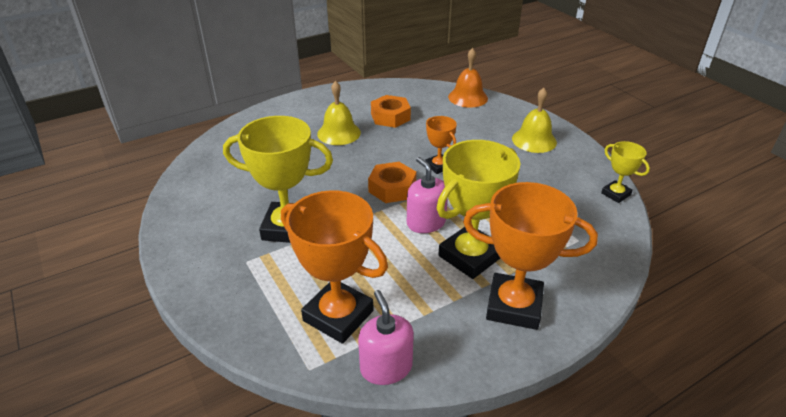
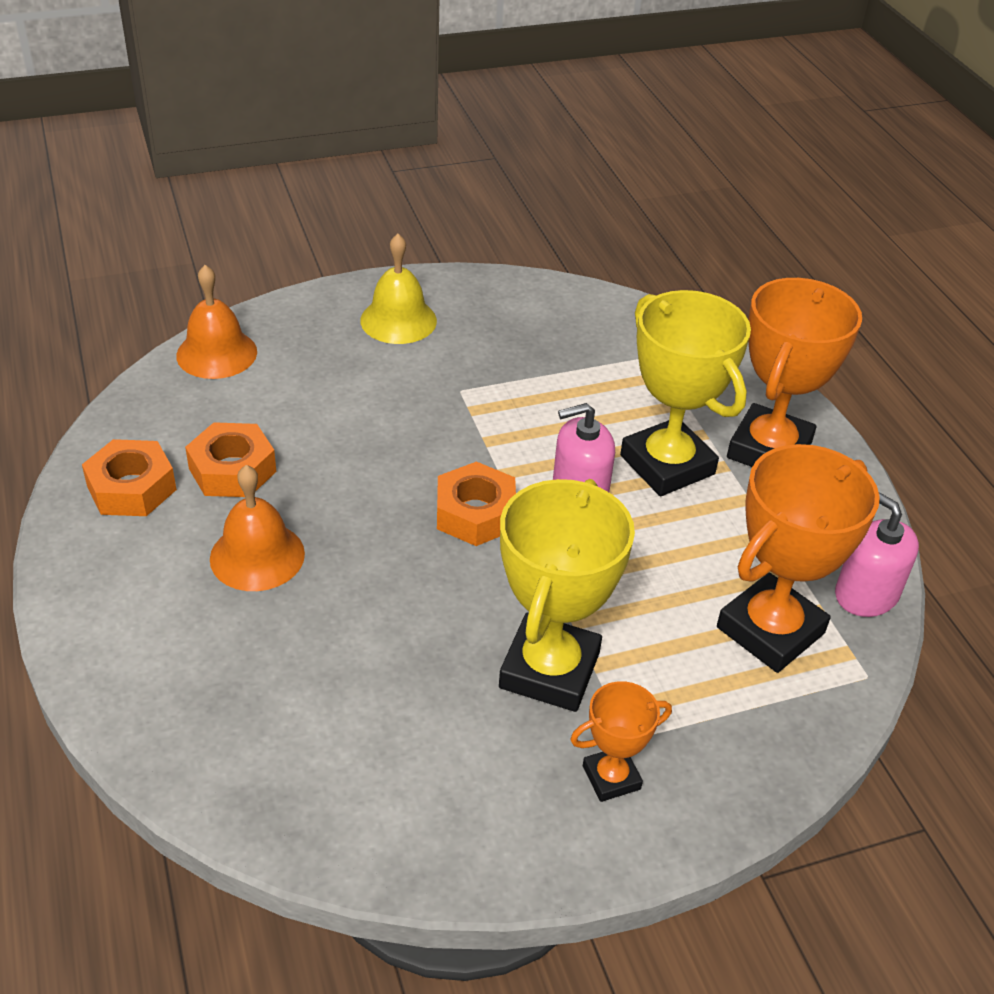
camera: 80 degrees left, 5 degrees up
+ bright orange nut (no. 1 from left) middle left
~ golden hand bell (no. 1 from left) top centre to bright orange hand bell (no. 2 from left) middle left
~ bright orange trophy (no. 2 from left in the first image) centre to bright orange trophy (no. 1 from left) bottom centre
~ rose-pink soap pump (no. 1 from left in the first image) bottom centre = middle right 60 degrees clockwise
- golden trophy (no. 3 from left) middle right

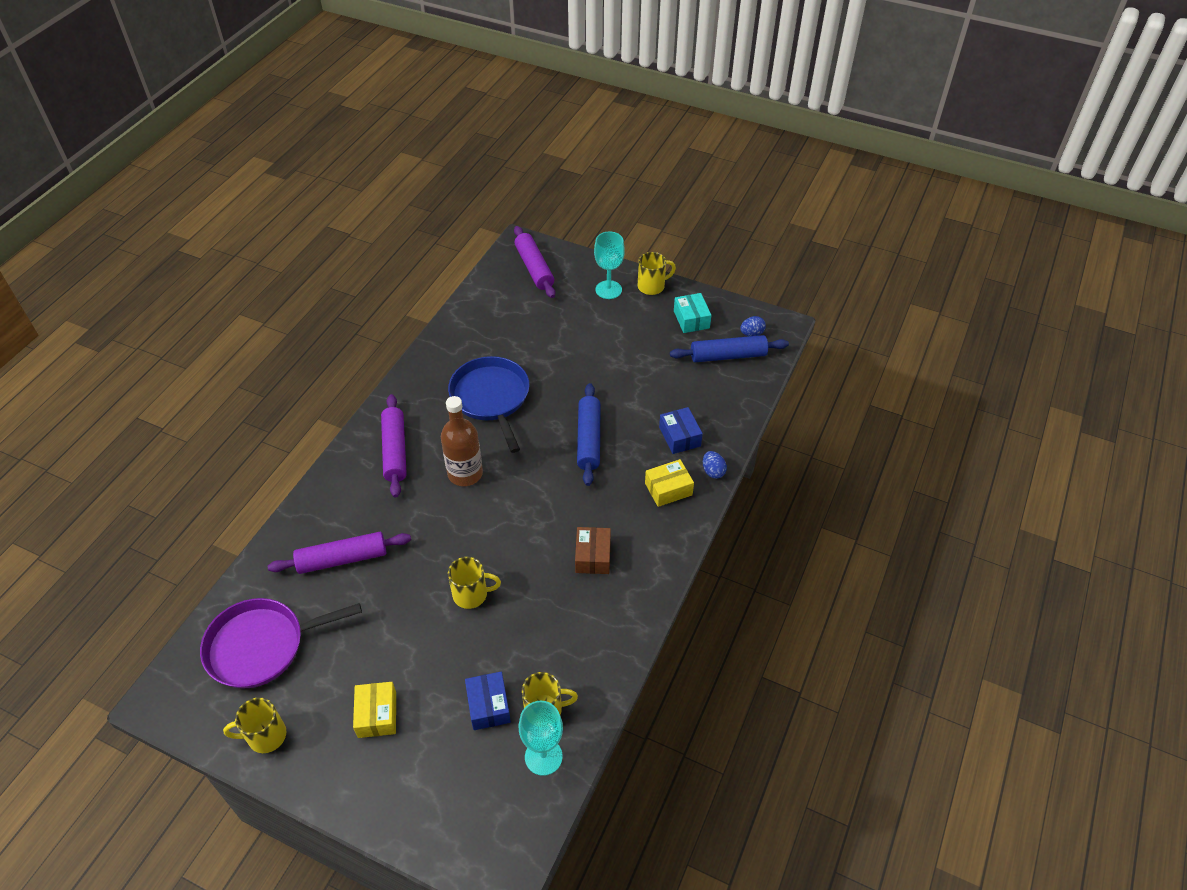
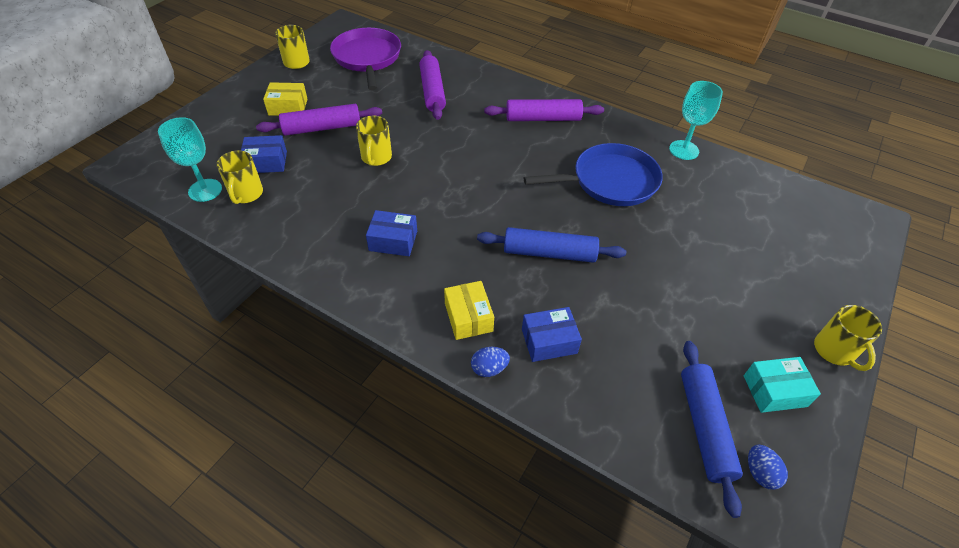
camera: 95 degrees right, 0 degrees up
~ royal purple pastry roller (no. 3 from left in the first image) top centre to royal purple pastry roller (no. 1 from left) top left
~ dark brown box centre to blue box (no. 2 from left) centre
~ aqua goblet (no. 2 from left) top centre to top right
- dark brown bottle centre

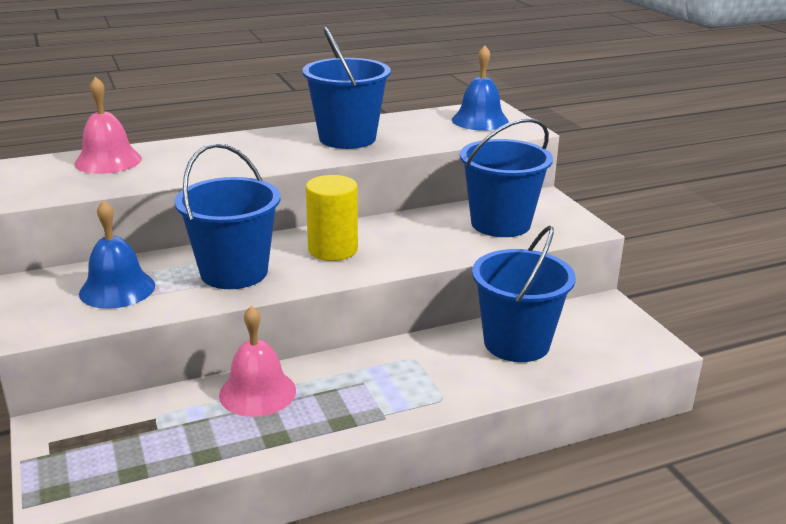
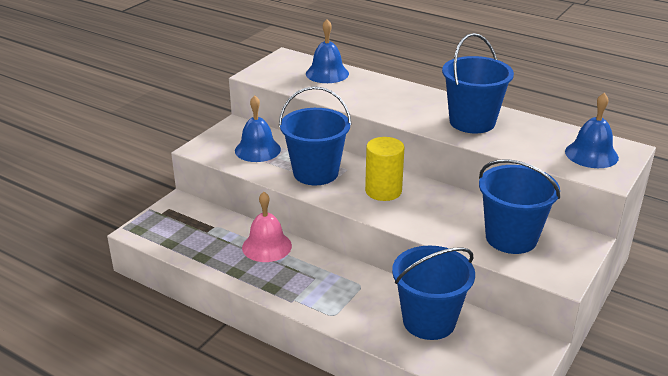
camera: 55 degrees right, 5 degrees up
~ rose-pink hand bell (no. 1 from left) top left to blue hand bell (no. 2 from left) top centre

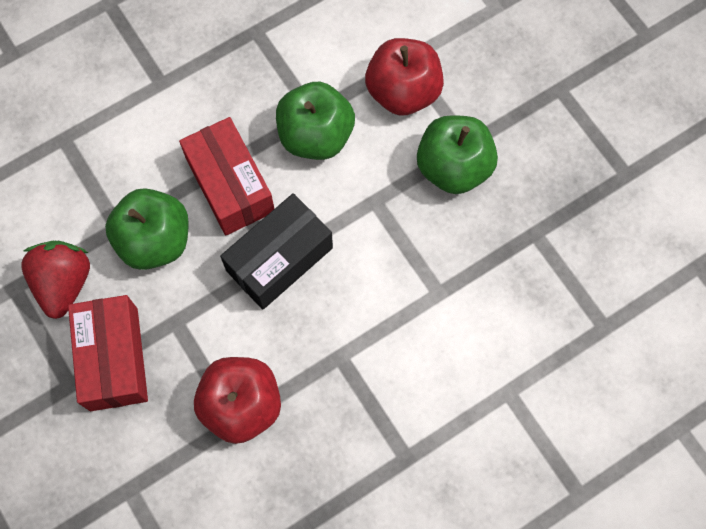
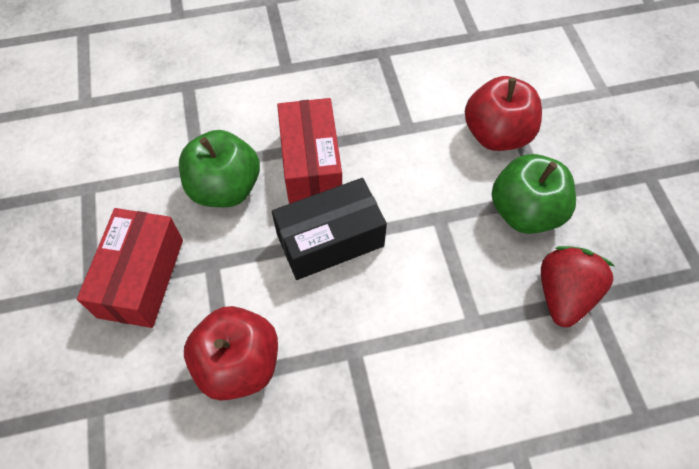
camera: 20 degrees right, 10 degrees down
~ red berry middle left to middle right
- leaf-green toy apple (no. 2 from left) top centre

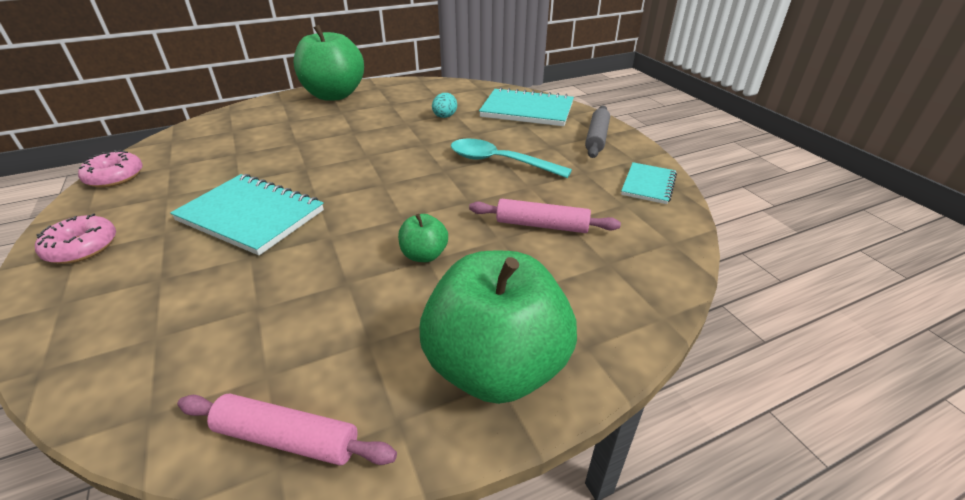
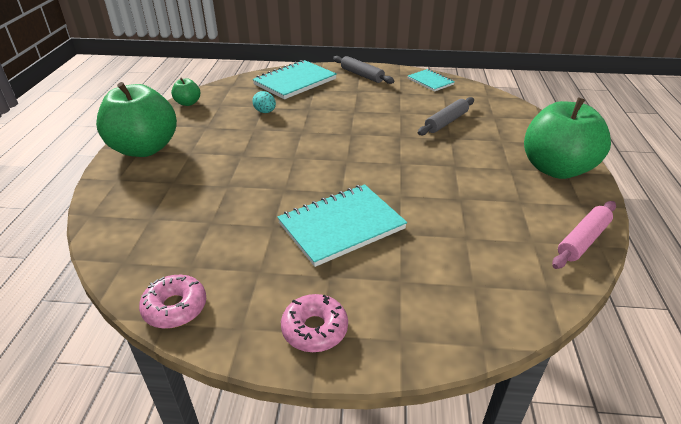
camera: 60 degrees left, 0 degrees up
~ leaf-green toy apple (no. 2 from left) centre to top left
~ rose-pink pastry roller (no. 2 from left) centre to gray pastry roller (no. 2 from left) top centre
- aqua teaspoon top centre

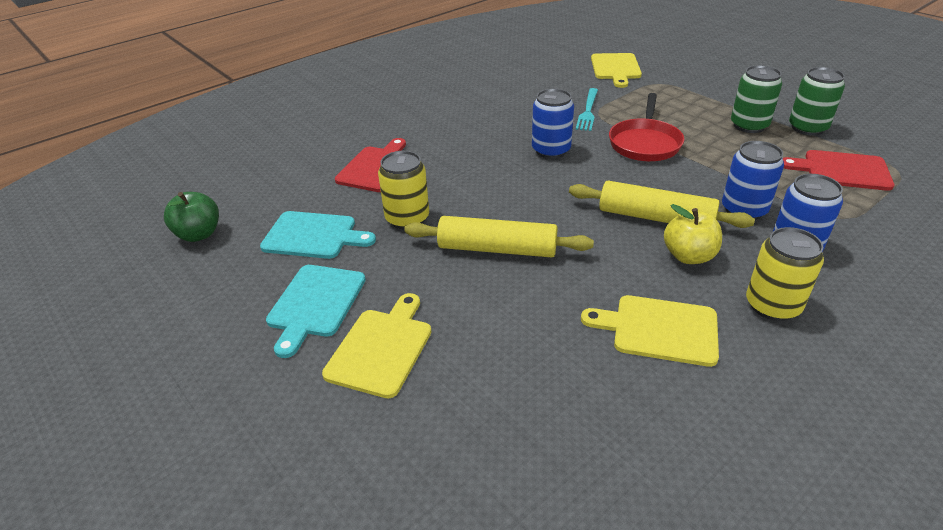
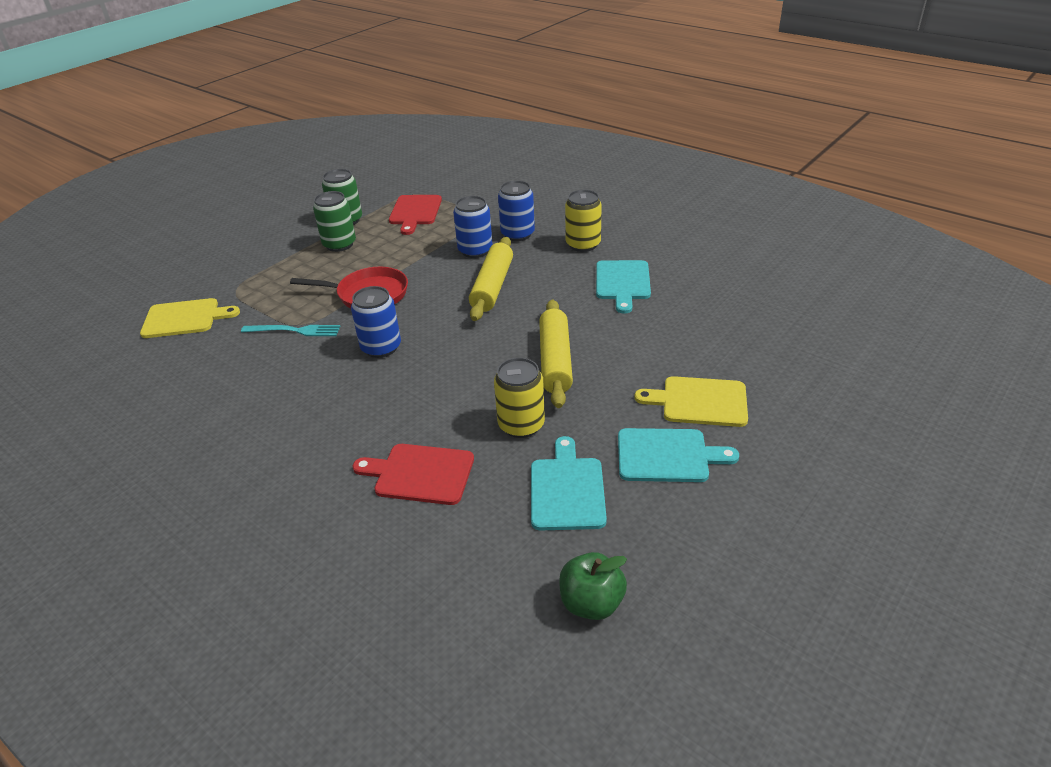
camera: 100 degrees left, 0 degrees up
~ golden chopping board (no. 3 from left) middle right to aqua chopping board (no. 2 from left) centre
- golden toy apple middle right

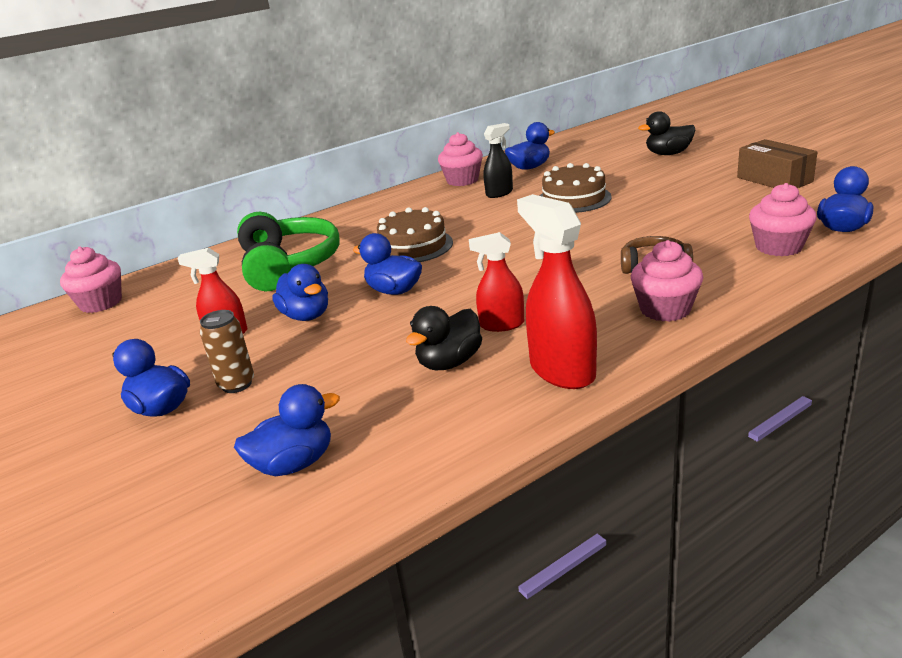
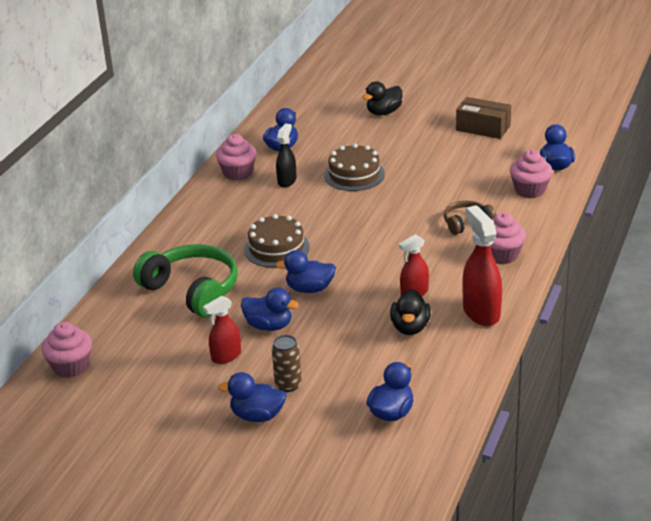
camera: 35 degrees left, 5 degrees up
~ red spray cleaner (no. 3 from left) centre = middle right 45 degrees clockwise

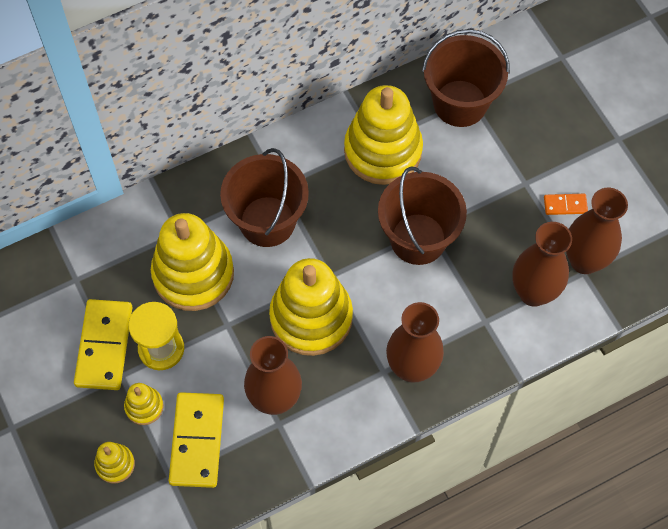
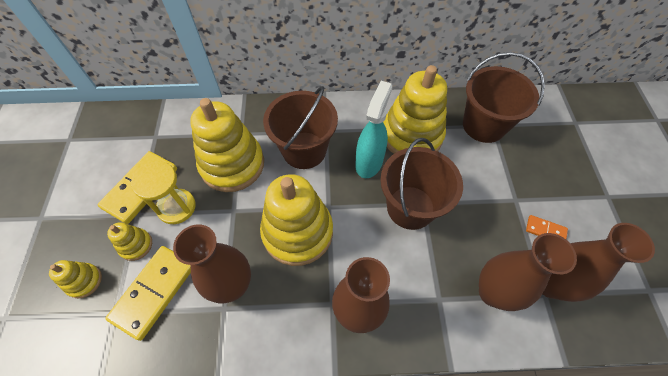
camera: 25 degrees right, 5 degrees down
+ aqua spray cleaner centre

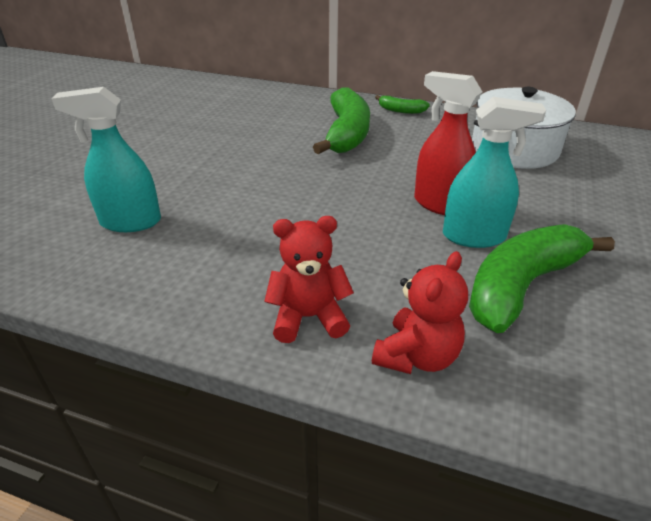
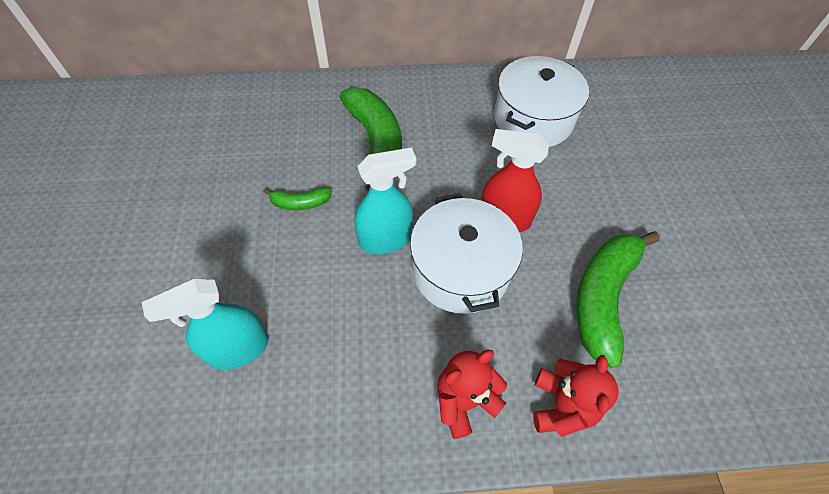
camera: 25 degrees left, 20 degrees up
~ leaf-green banana fruit (no. 2 from left in the first image) top centre to leaf-green banana fruit (no. 1 from left) centre
~ aqua spray cleaner (no. 2 from left) top right to centre
+ white pot (no. 1 from left) centre

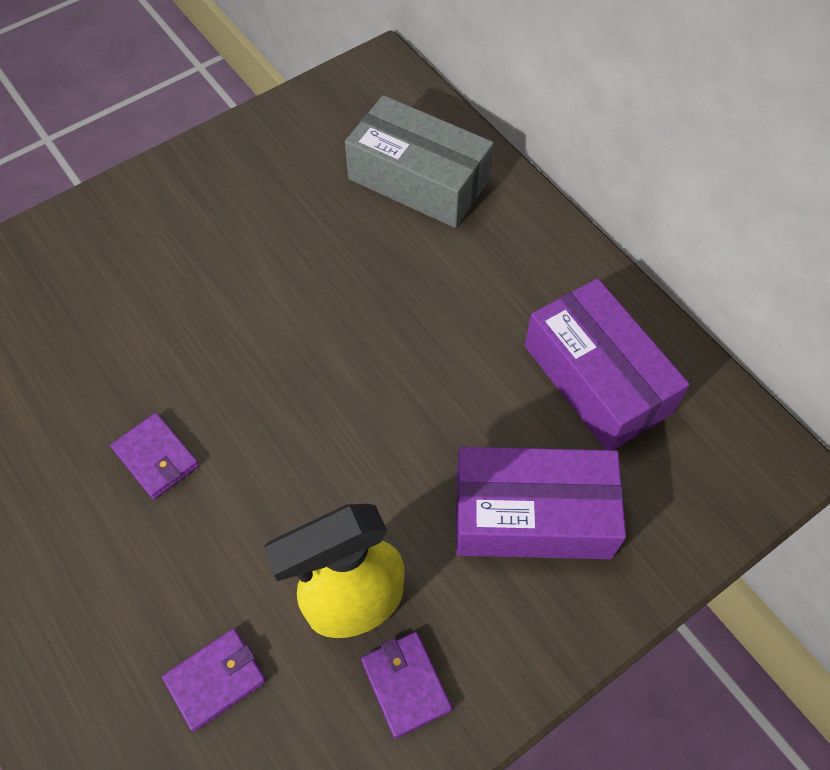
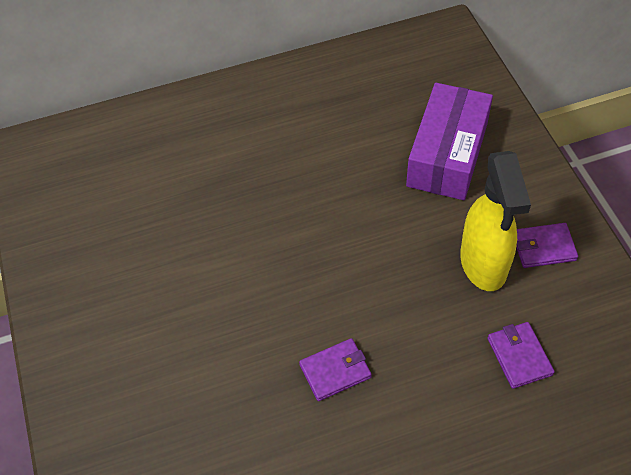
camera: 70 degrees left, 5 degrees down
- gray box top centre
- royal purple box (no. 2 from left) middle right

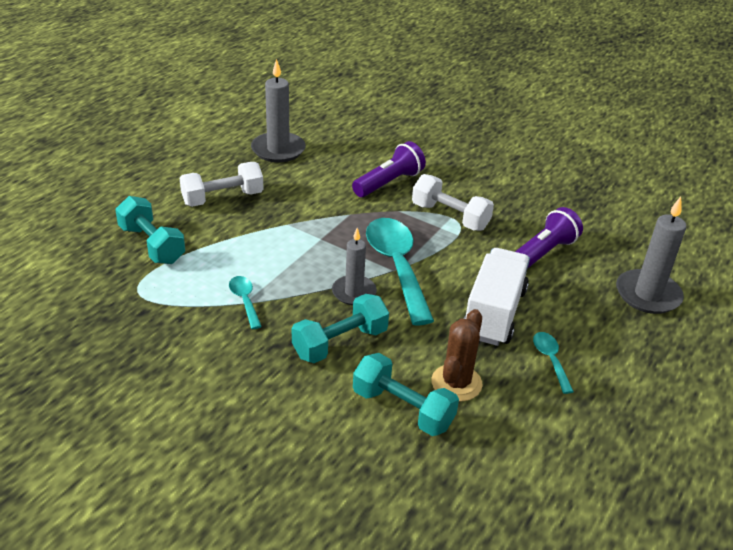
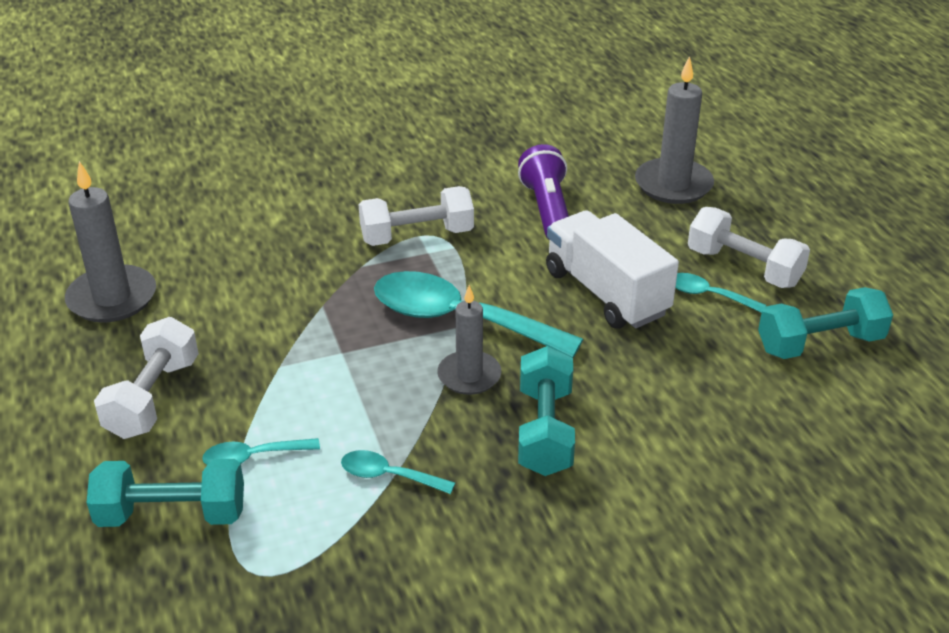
camera: 50 degrees left, 0 degrees up
+ aqua teaspoon (no. 1 from left) bottom left
+ white dumbbell (no. 3 from left) middle right
~ aqua dumbbell (no. 3 from left) bottom centre to middle right
- royal purple flashlight (no. 1 from left) top centre
- dark brown cactus centre

